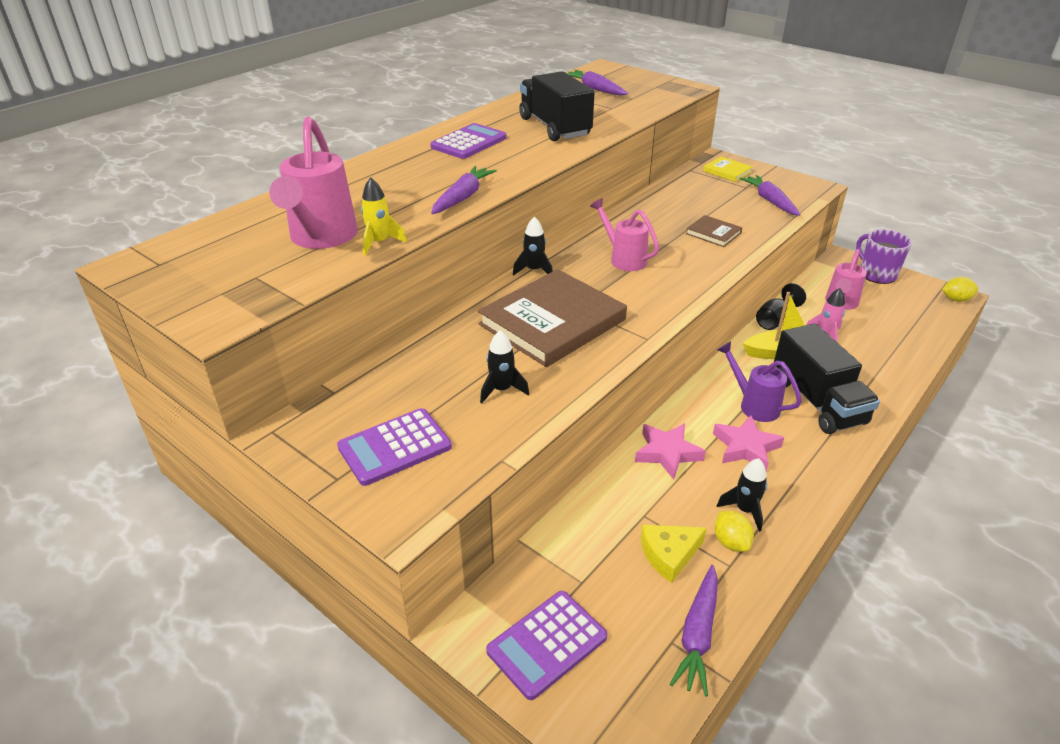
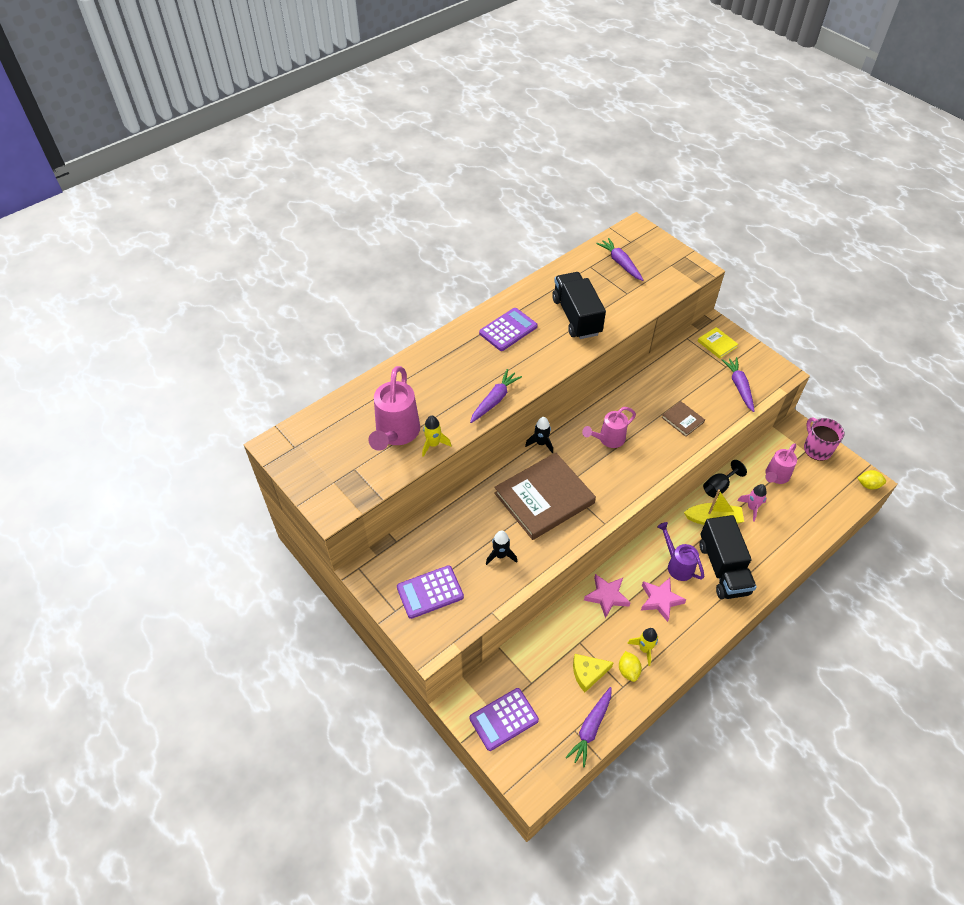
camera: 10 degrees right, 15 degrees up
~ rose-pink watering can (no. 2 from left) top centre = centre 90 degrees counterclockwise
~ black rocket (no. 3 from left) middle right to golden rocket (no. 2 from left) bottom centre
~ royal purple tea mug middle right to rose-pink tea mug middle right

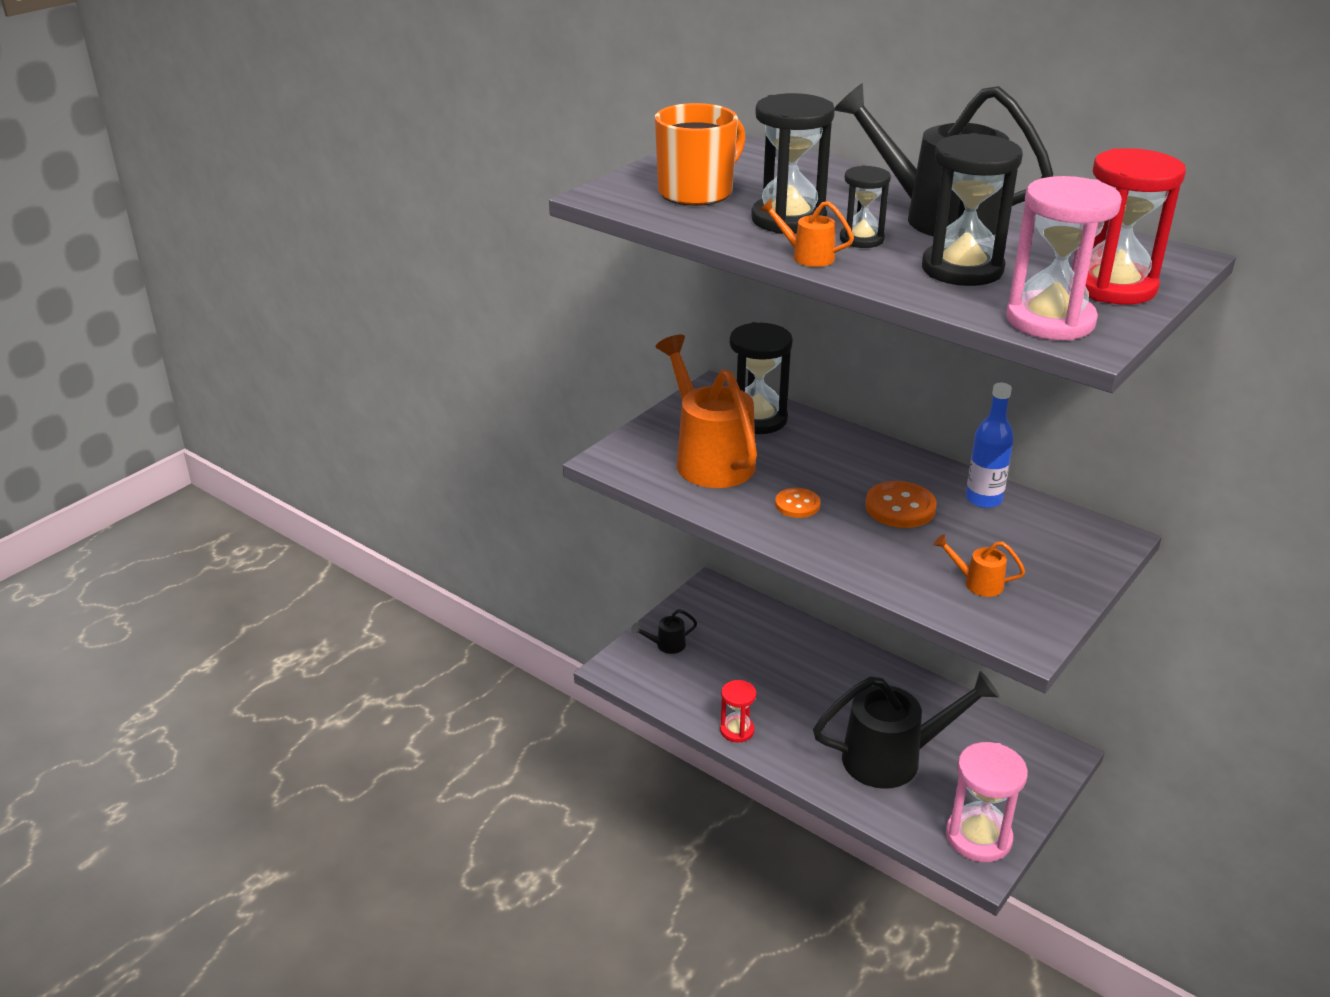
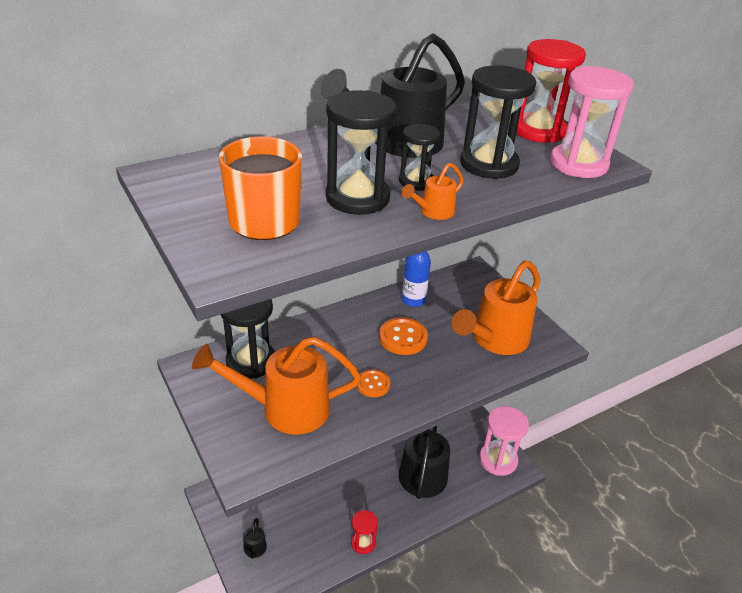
camera: 70 degrees left, 5 degrees up
~ bright orange watering can (no. 3 from left) middle right = middle right x2.39

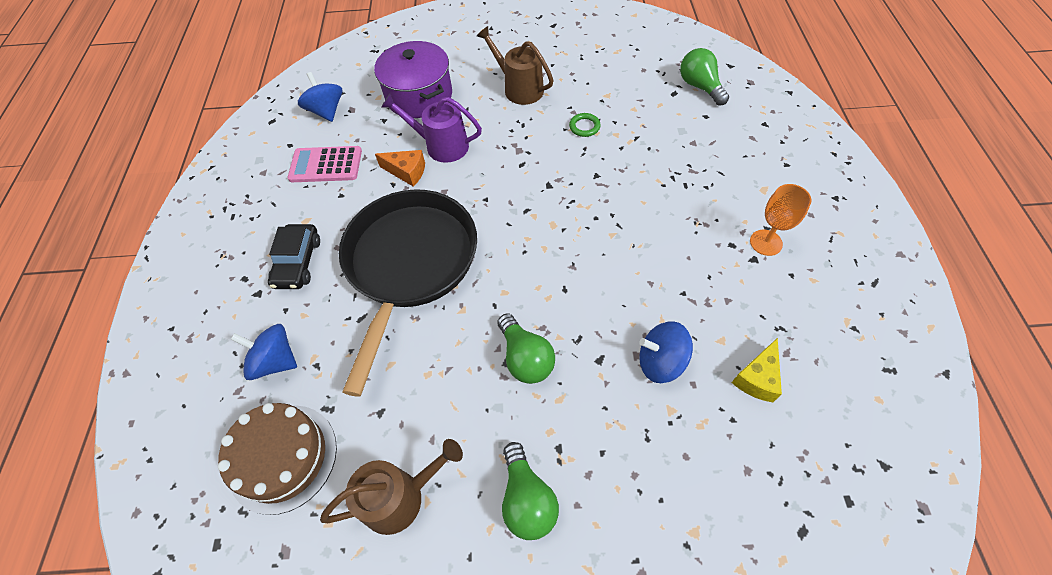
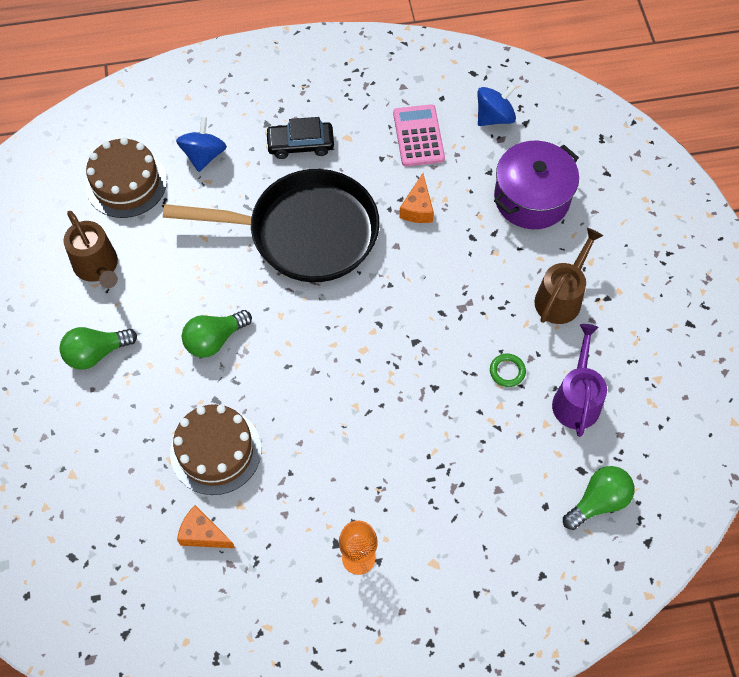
camera: 80 degrees right, 5 degrees up
~ blue spinning top (no. 3 from left) centre to dark brown gateau (no. 2 from left) middle left
~ golden cheese middle right to bright orange cheese (no. 1 from left) bottom left
~ royal purple watering can top centre to middle right

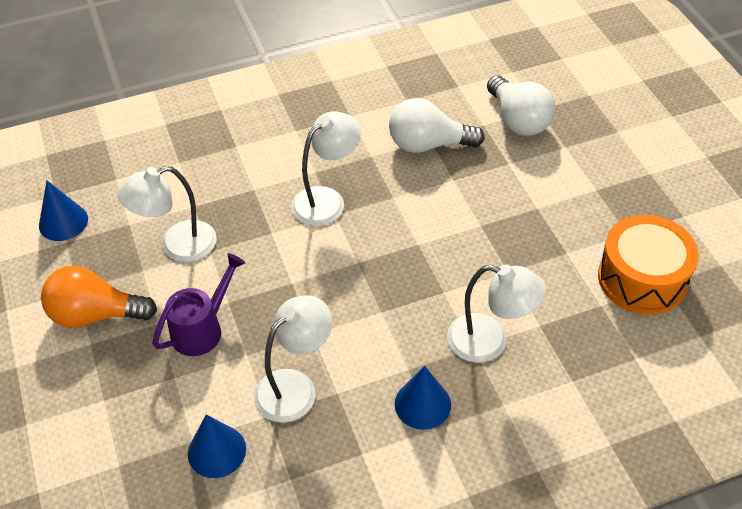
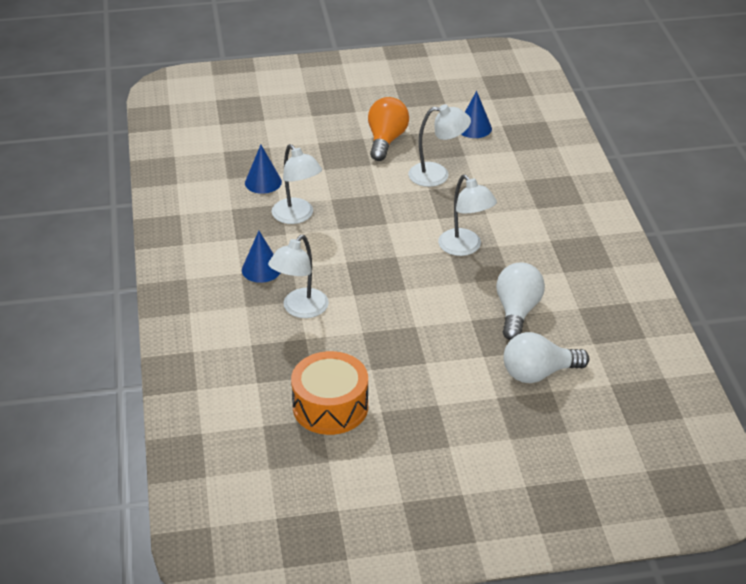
camera: 100 degrees right, 10 degrees down
~ white desk lamp (no. 1 from left in the first image) middle left = top centre 105 degrees clockwise
- royal purple watering can middle left

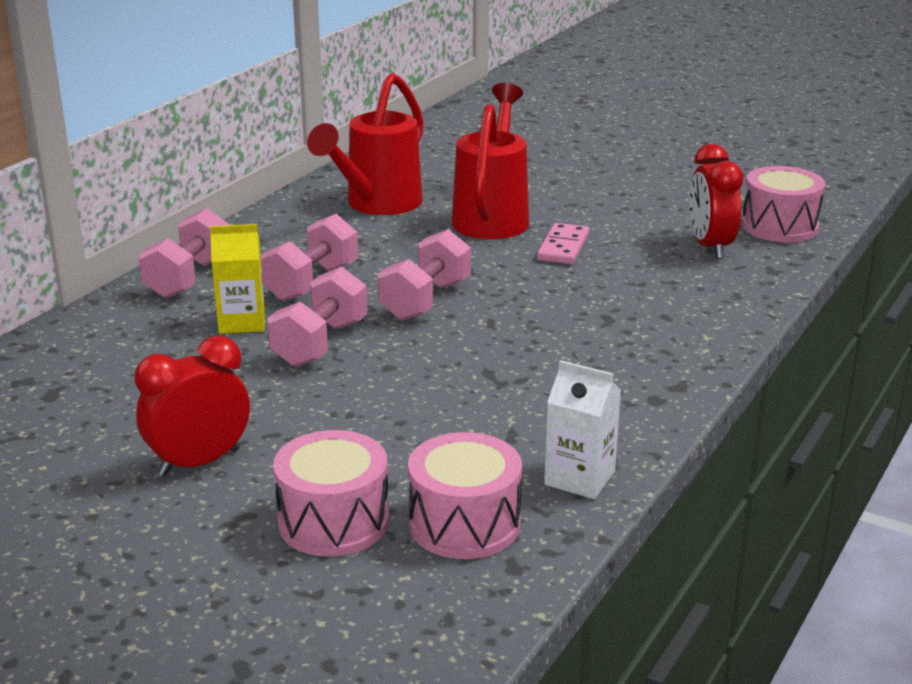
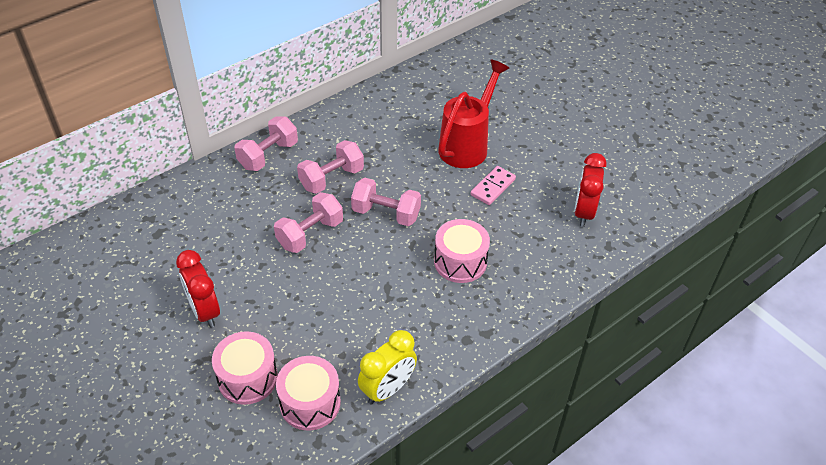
camera: 20 degrees right, 20 degrees up
~ red bedside clock (no. 1 from left) middle left = middle left 105 degrees counterclockwise
~ rose-pink dumbbell (no. 4 from left) centre = centre 60 degrees clockwise
~ white juice carton centre to golden bedside clock bottom centre
~ rose-pink drum (no. 3 from left) top right to centre
- golden juice carton middle left
- red watering can (no. 1 from left) top centre

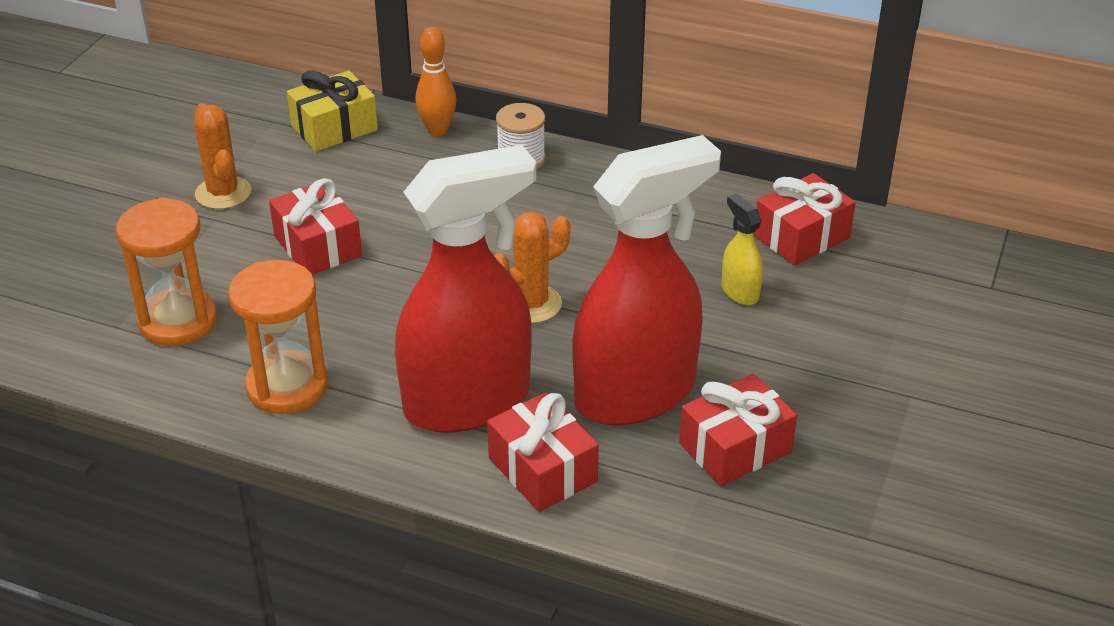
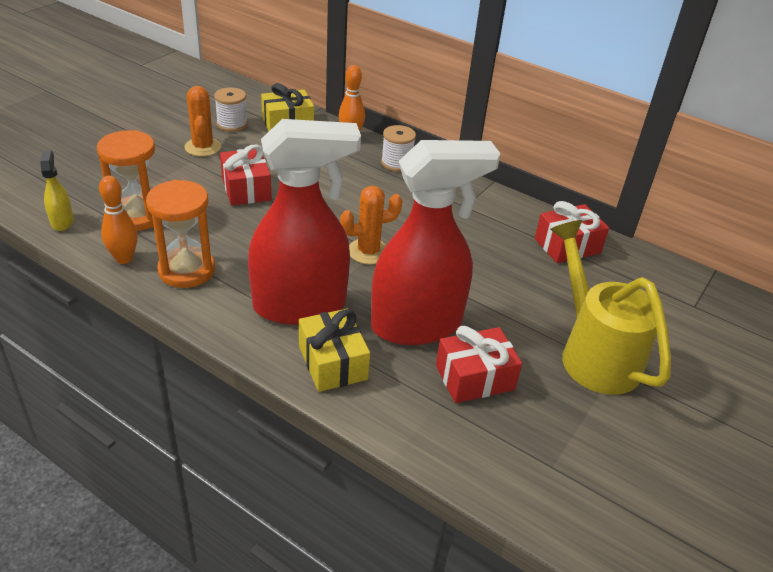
camera: 10 degrees right, 0 degrees up
~ golden spray cleaner centre to top left
+ bright orange skittle (no. 1 from left) middle left
+ white bobbin (no. 1 from left) top left
~ red gift (no. 2 from left) bottom centre to golden gift (no. 2 from left) centre
+ golden watering can middle right

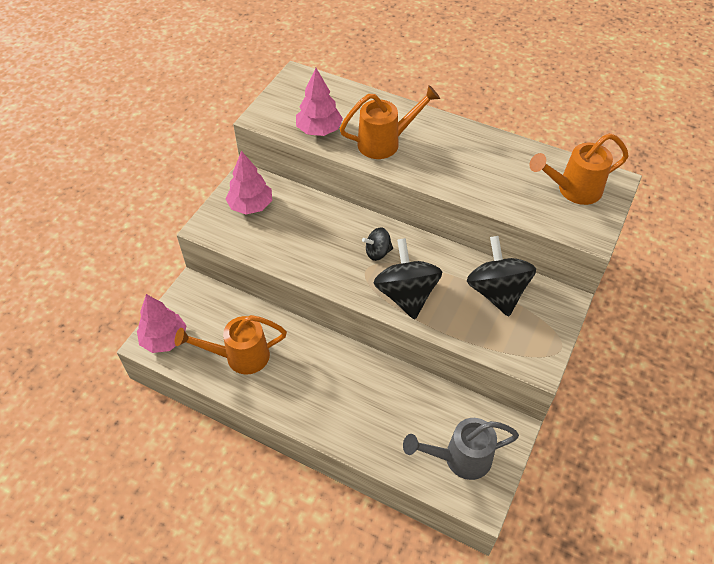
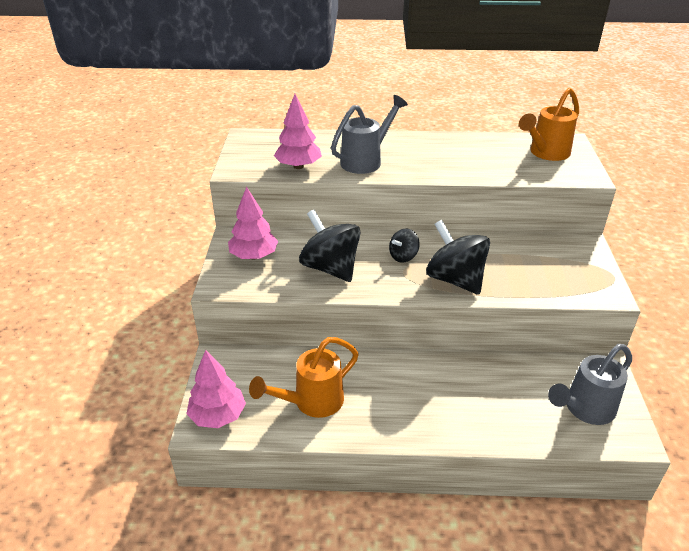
camera: 25 degrees left, 15 degrees down
~ black spinning top (no. 3 from left in the first image) middle right to black spinning top (no. 1 from left) centre
~ bright orange watering can (no. 2 from left) top centre to gray watering can (no. 1 from left) top centre

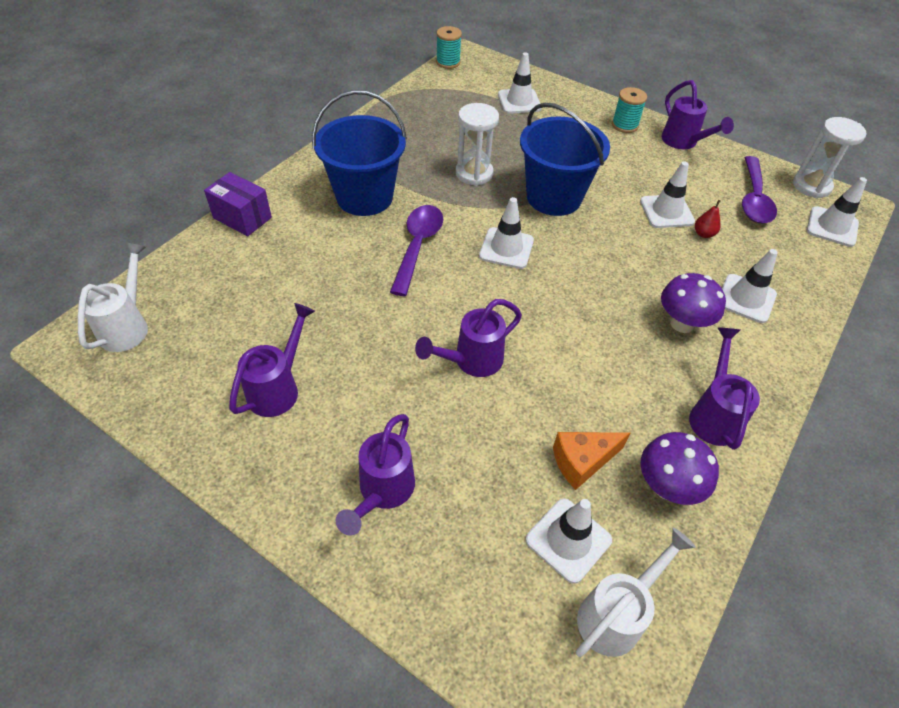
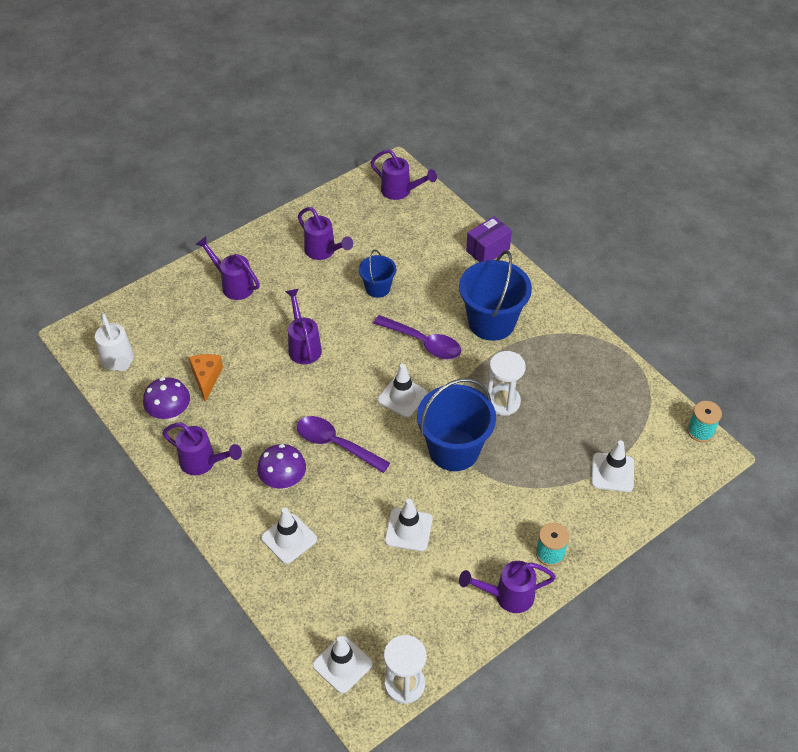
camera: 110 degrees right, 0 degrees up
~ royal purple teaspoon (no. 2 from left in the first image) top right to royal purple teaspoon (no. 1 from left) centre
+ blue sand bucket (no. 1 from left) centre
~ white watering can (no. 1 from left) middle left to royal purple watering can (no. 5 from left) top centre
- white road cone (no. 3 from left) bottom centre
- red pear top right

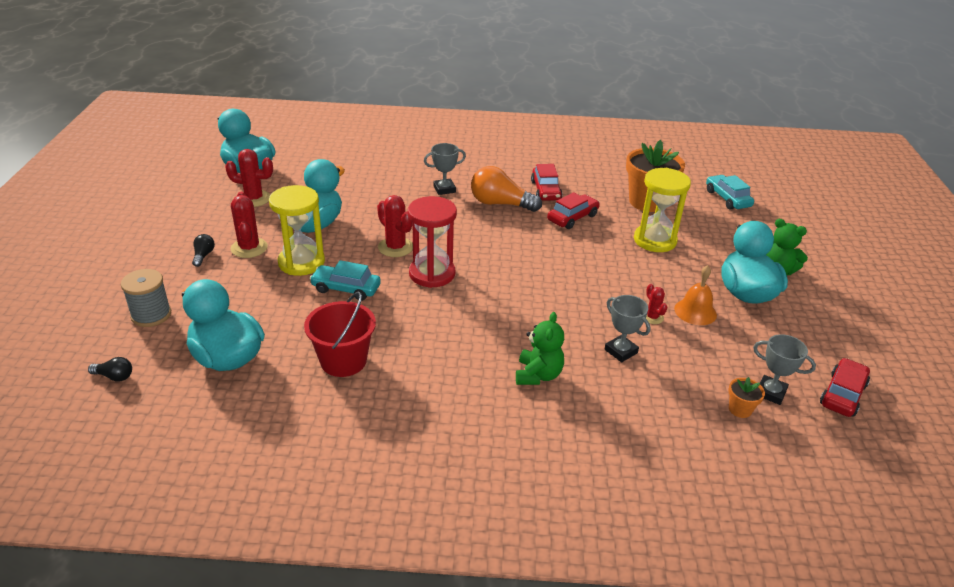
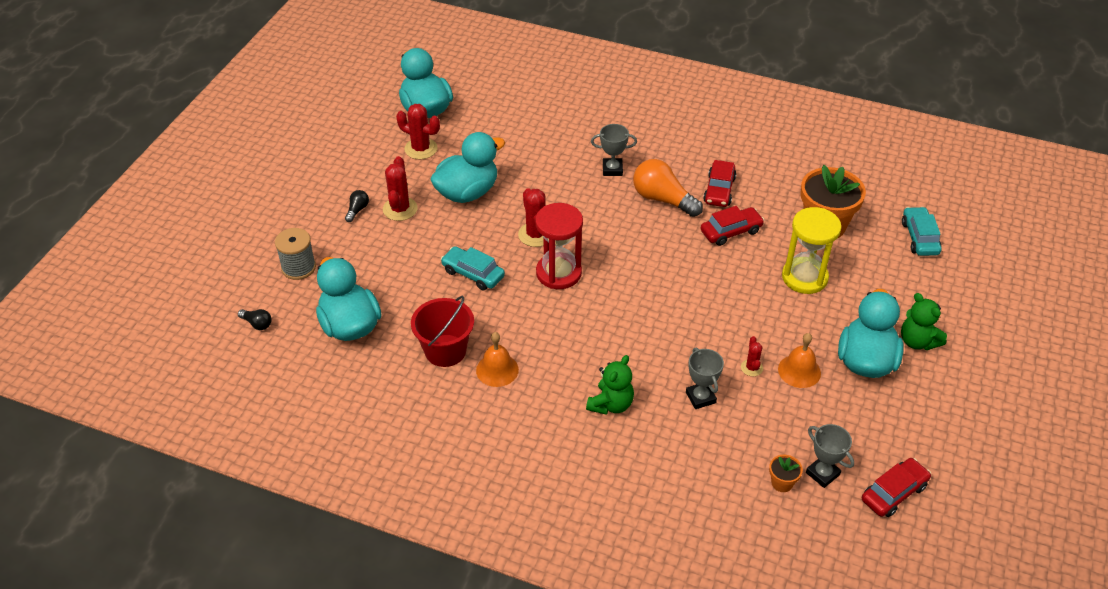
camera: 20 degrees right, 10 degrees up
+ bright orange hand bell (no. 1 from left) centre
- golden sand timer (no. 1 from left) middle left

